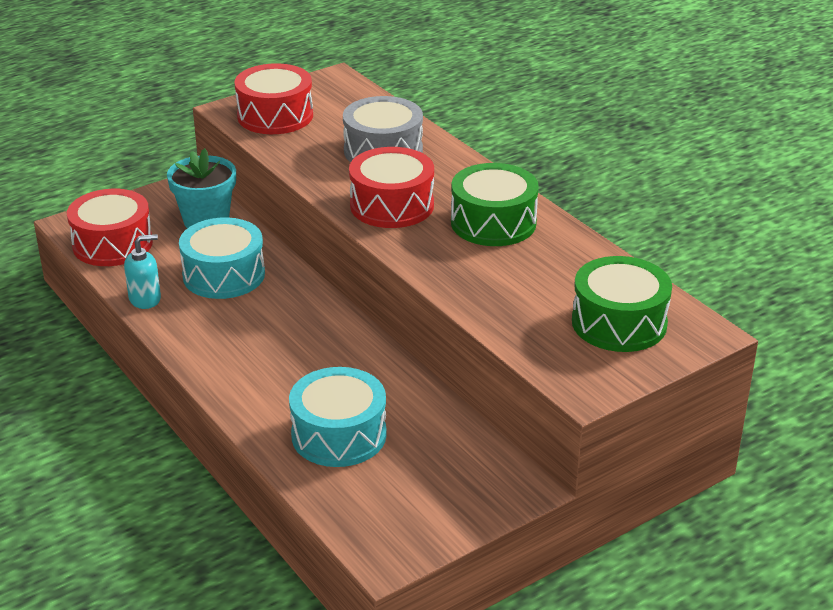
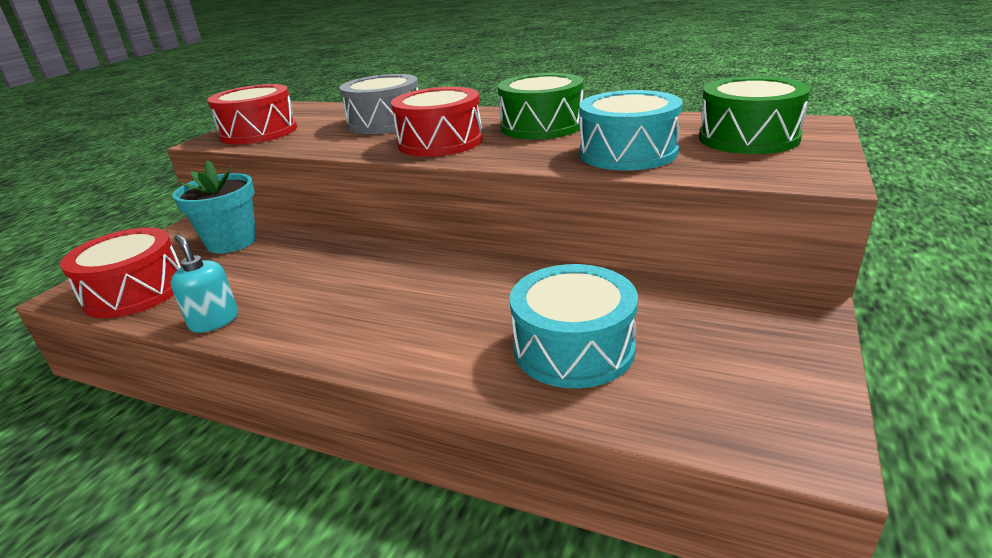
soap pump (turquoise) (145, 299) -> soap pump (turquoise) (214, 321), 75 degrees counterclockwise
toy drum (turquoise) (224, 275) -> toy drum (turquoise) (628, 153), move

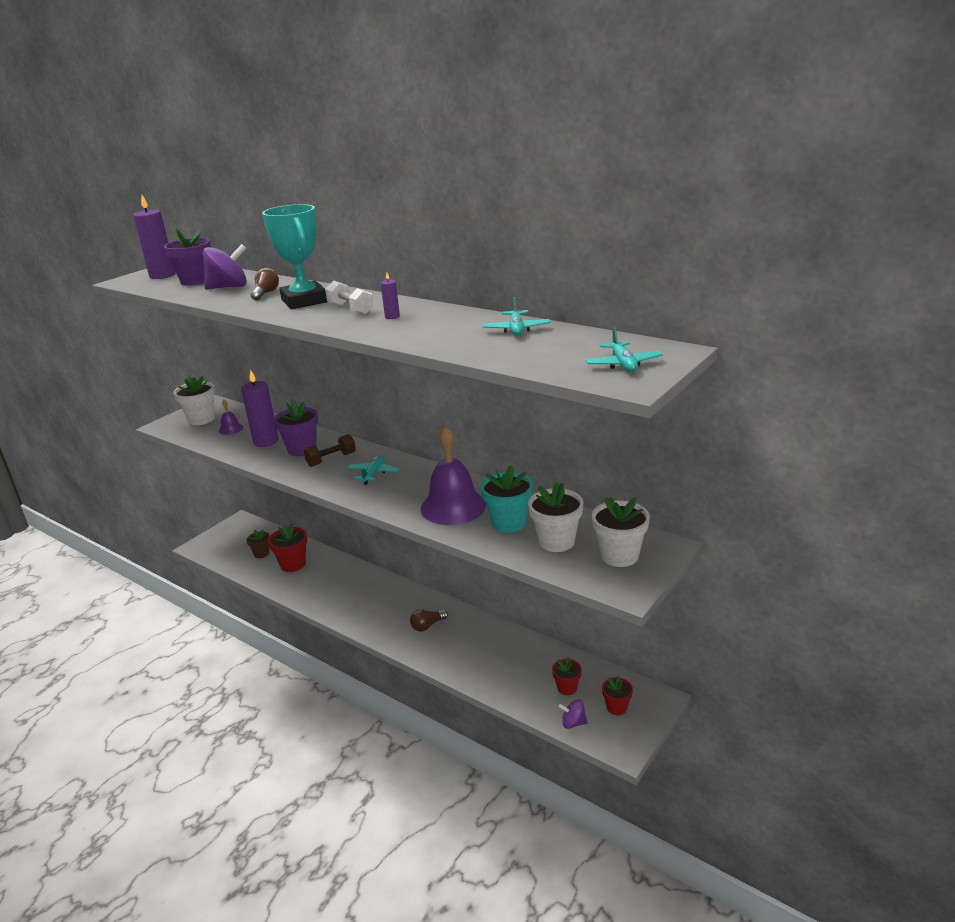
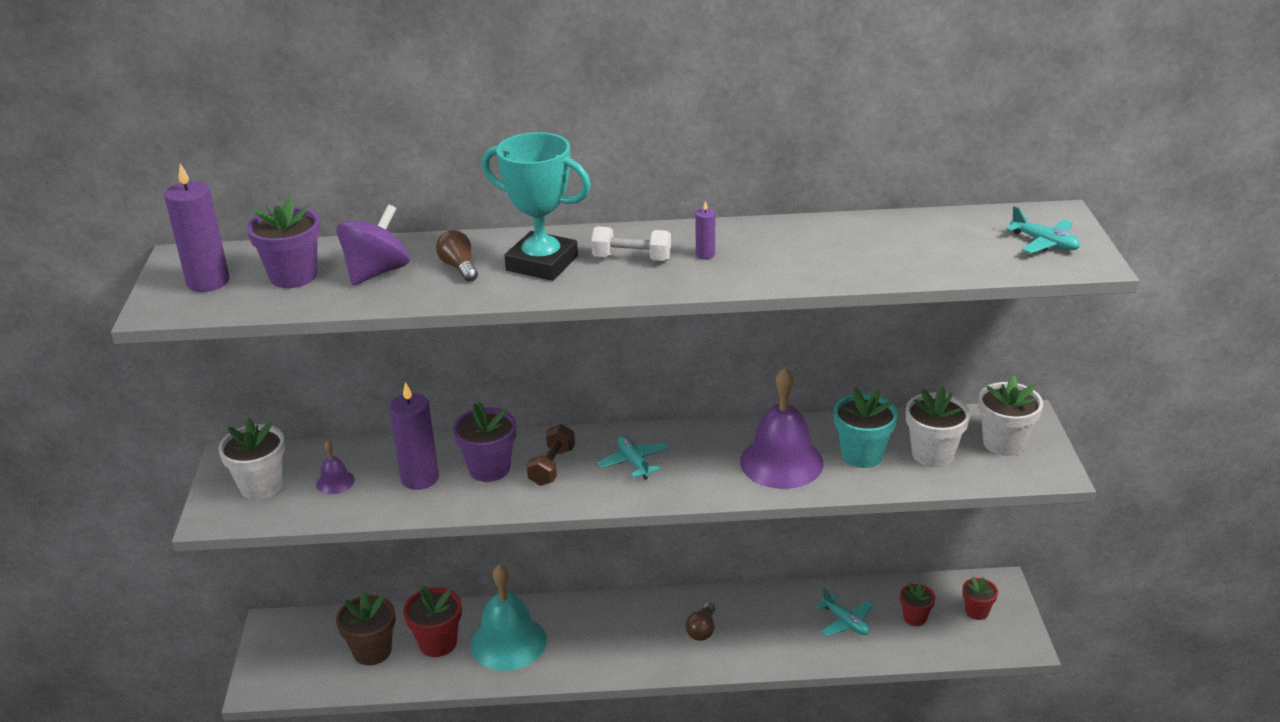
flower pot (russet) (261, 554) -> flower pot (russet) (372, 651), x1.63
toy plane (turquoise) (516, 329) -> toy plane (turquoise) (845, 622), move
toy top (violet) (573, 723) -> none
none -> bell (turquoise) (508, 642)

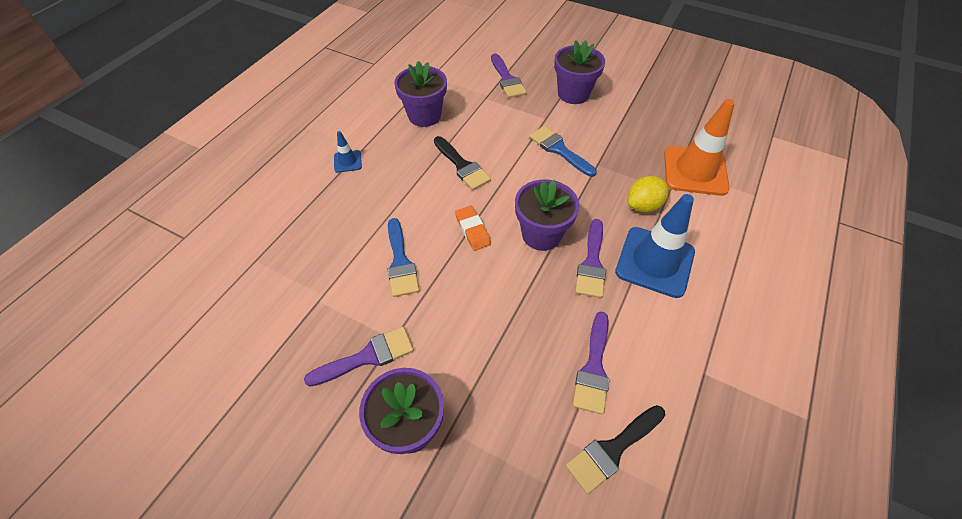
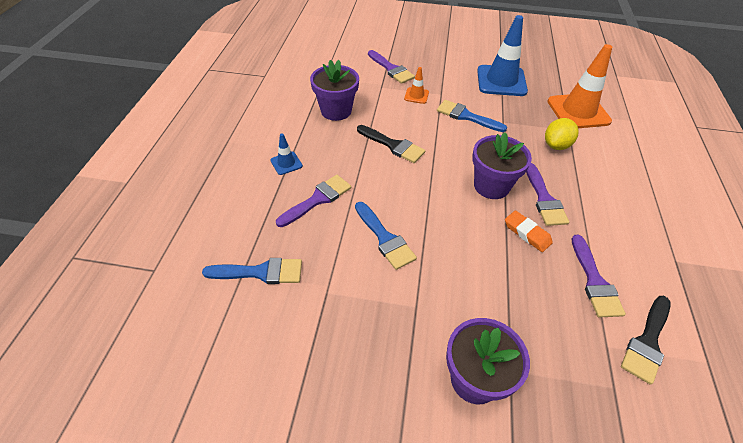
paint brush (violet) (367, 357) -> paint brush (violet) (318, 199), move
gum eraser (orange-coloured) (472, 230) -> gum eraser (orange-coloured) (527, 233), move
flower pot (violet) (573, 94) -> none
road cone (blue) (654, 262) -> road cone (blue) (501, 81), move
none -> paint brush (blue) (260, 272)
none -> road cone (orange-coloured) (416, 95)

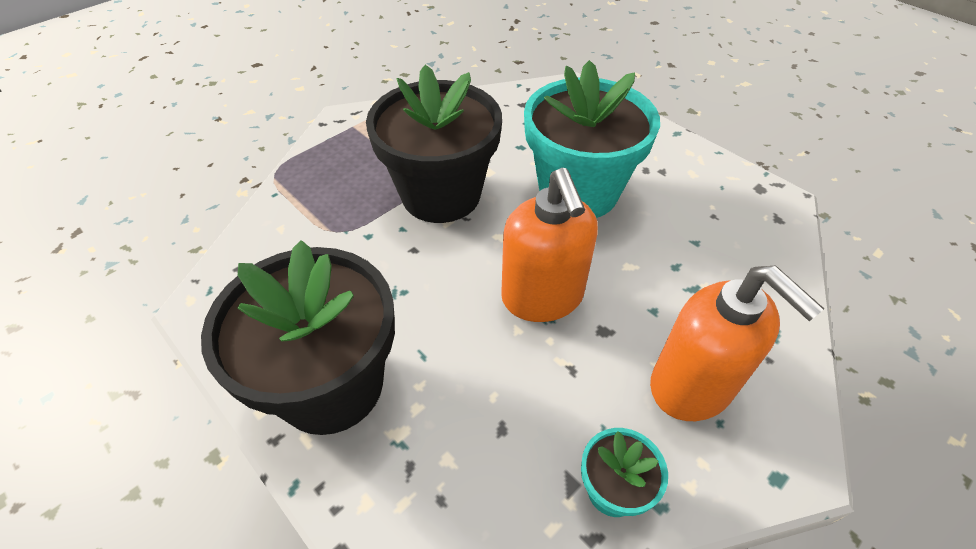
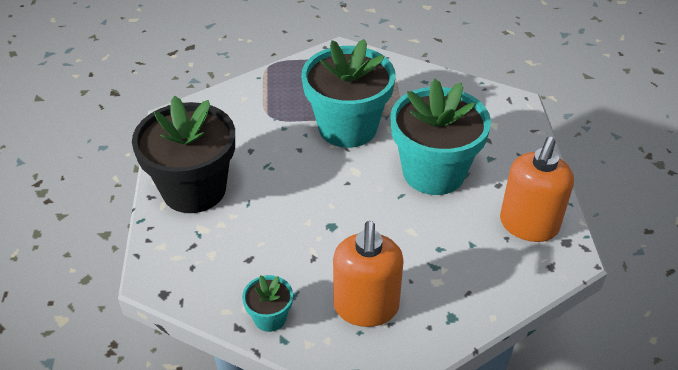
flower pot (black) (441, 194) -> flower pot (turquoise) (347, 127)
soap pump (orange-coloured) (542, 297) -> soap pump (orange-coloured) (528, 225), move

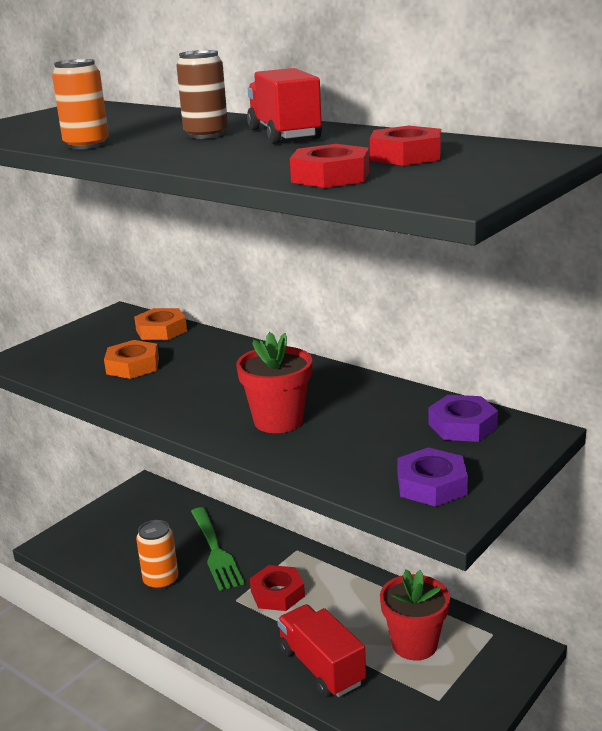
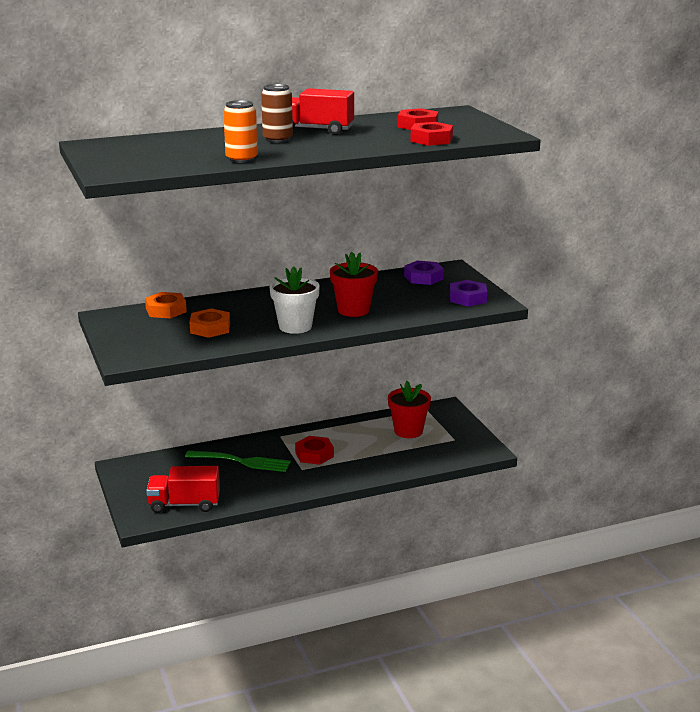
tin (orange-coloured) (161, 580) -> none
lorry (red) (321, 667) -> lorry (red) (184, 504), move
none -> flower pot (white) (295, 326)

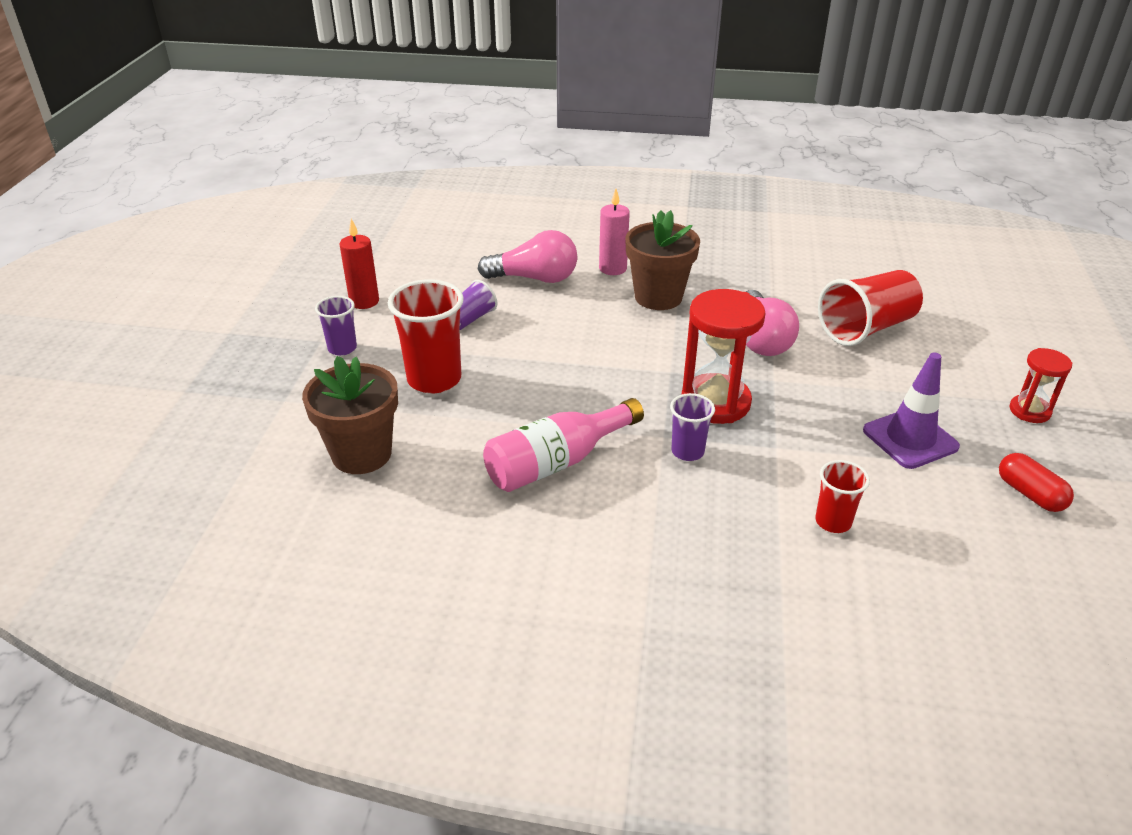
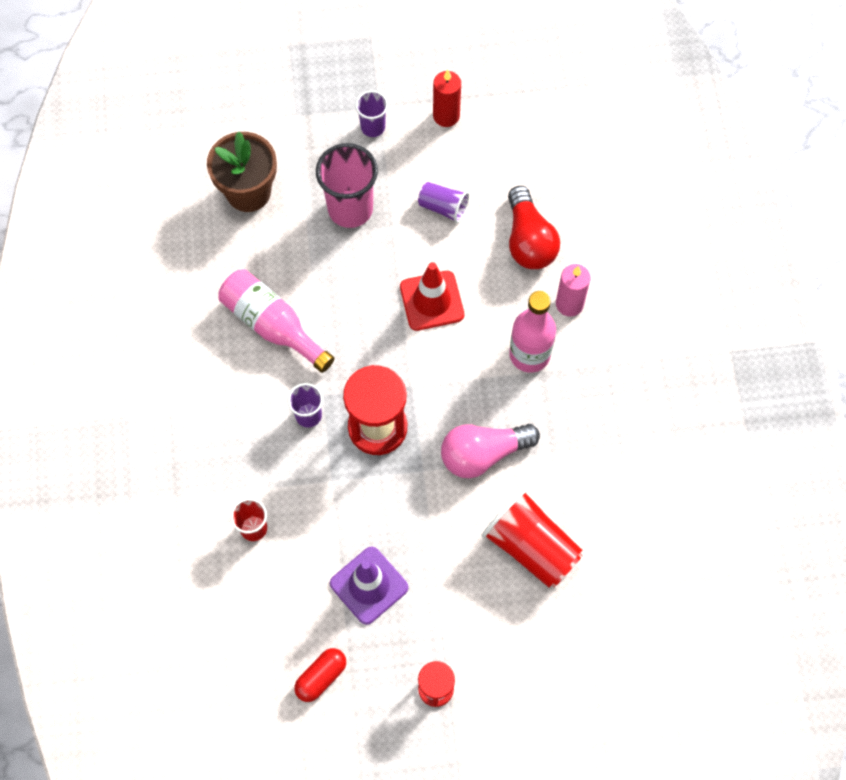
beaker (red) (434, 379) -> beaker (rosy) (350, 209)
light bulb (rosy) (535, 278) -> light bulb (red) (529, 240)
flower pot (russet) (658, 297) -> flask (rosy) (529, 354)
none -> road cone (red) (432, 301)

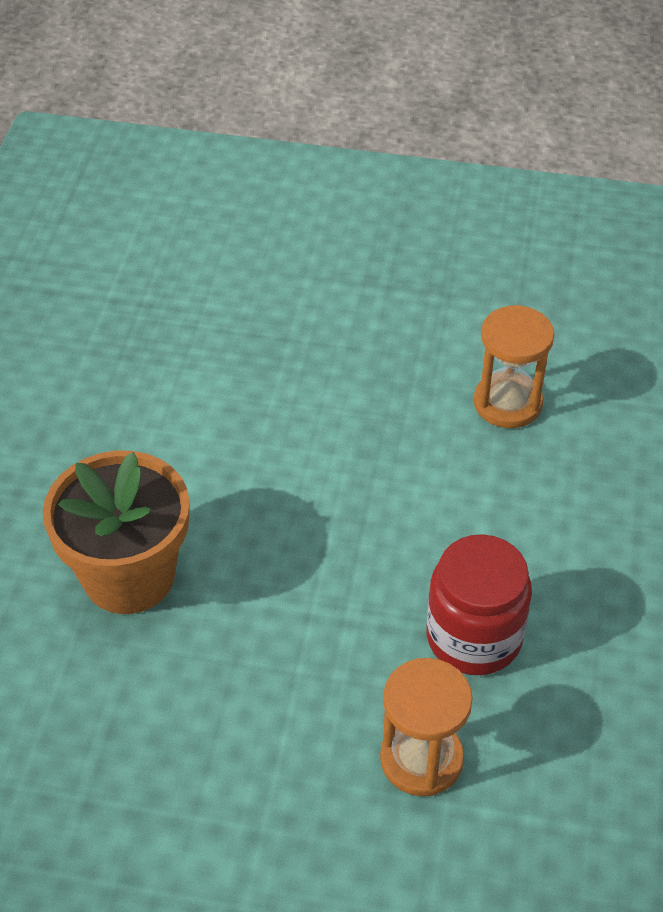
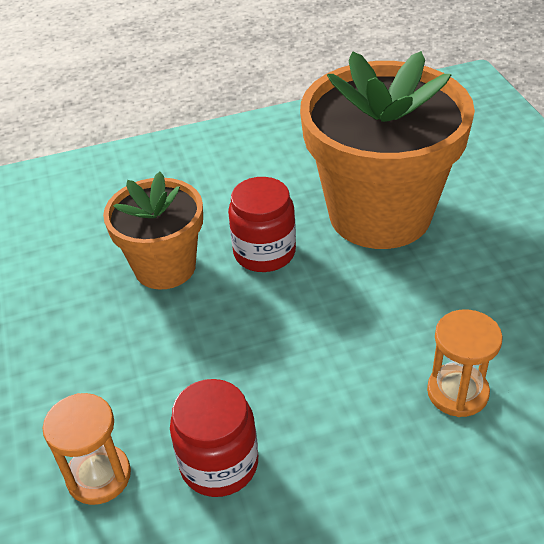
none -> jar (red) (264, 252)
none -> flower pot (orange-coloured) (379, 214)

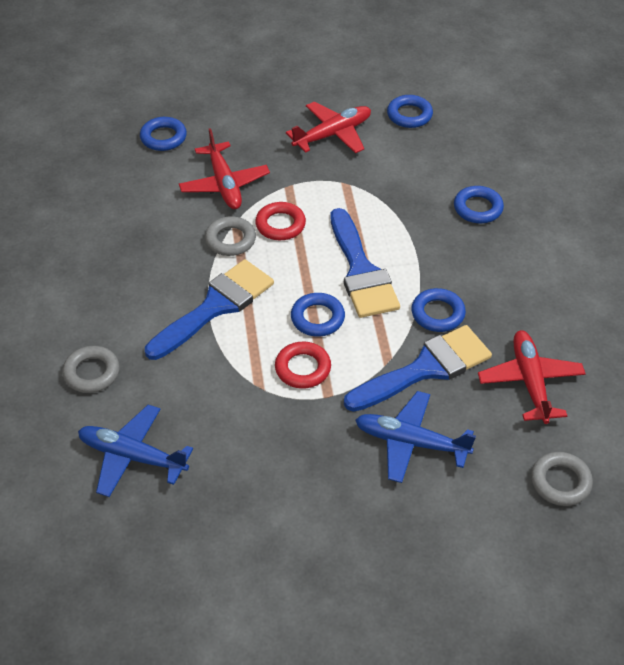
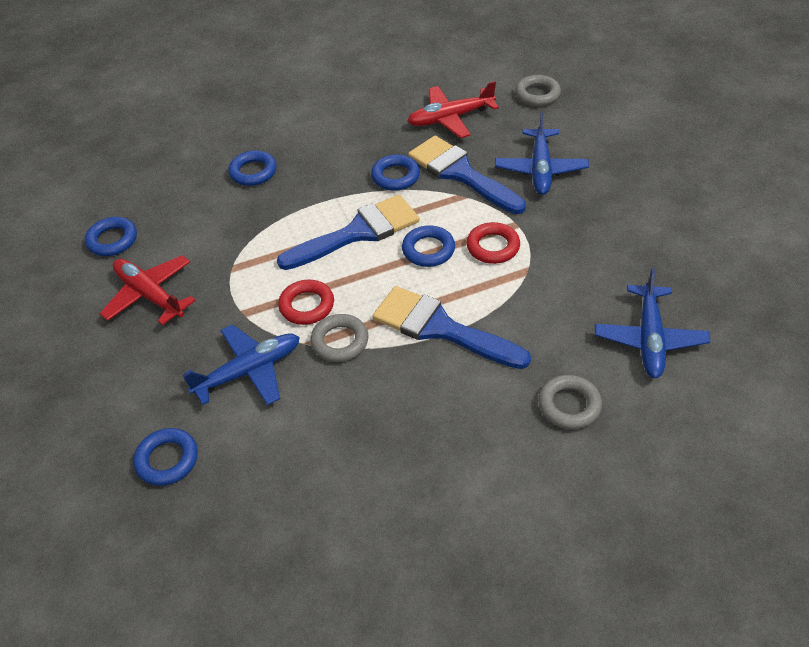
toy plane (red) (224, 184) -> toy plane (blue) (249, 371)

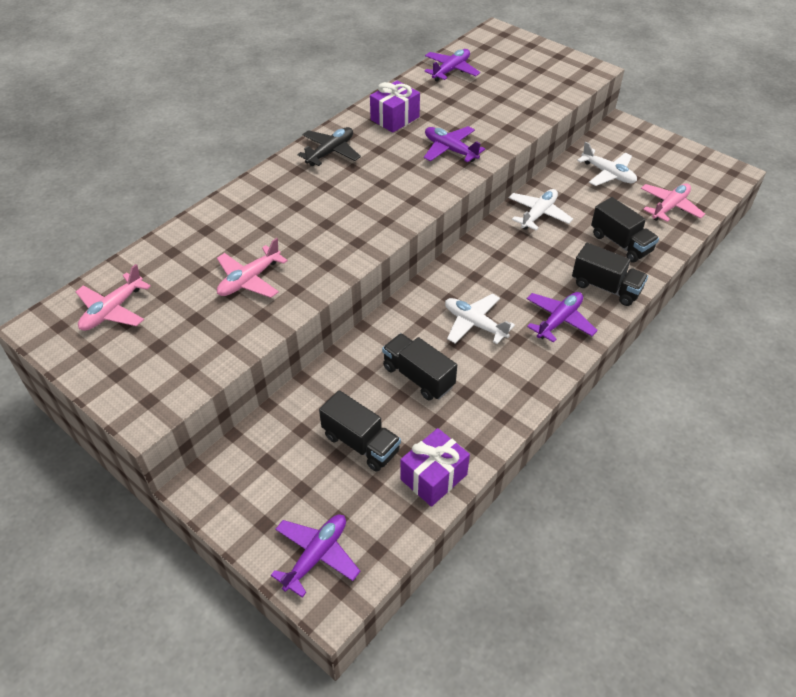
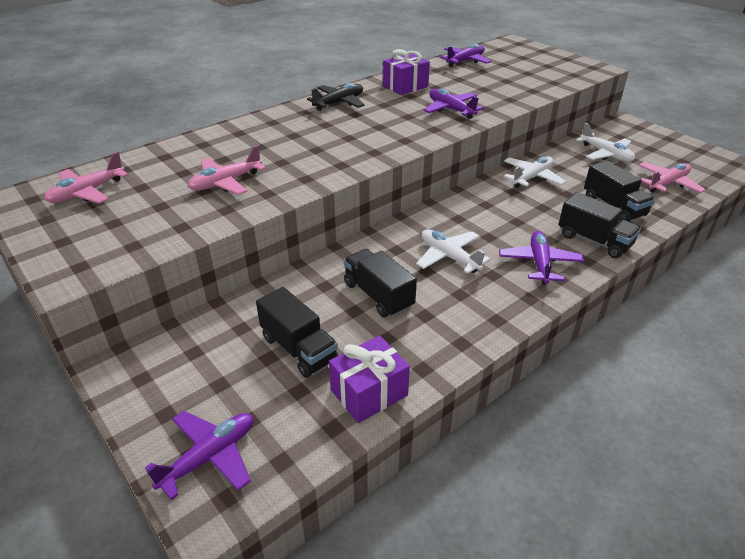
toy plane (violet) (559, 320) -> toy plane (violet) (539, 263), 45 degrees counterclockwise

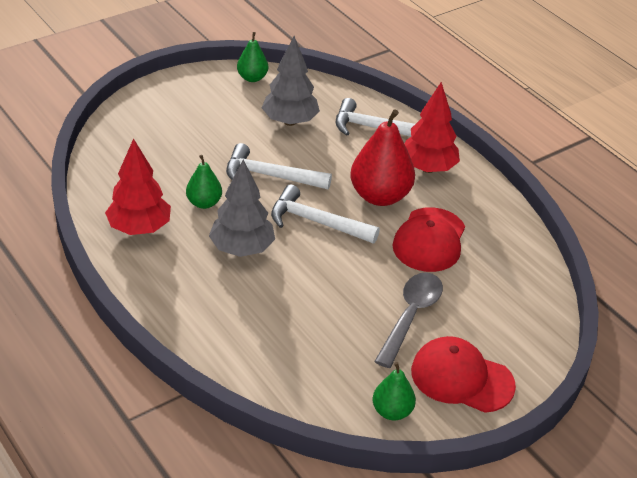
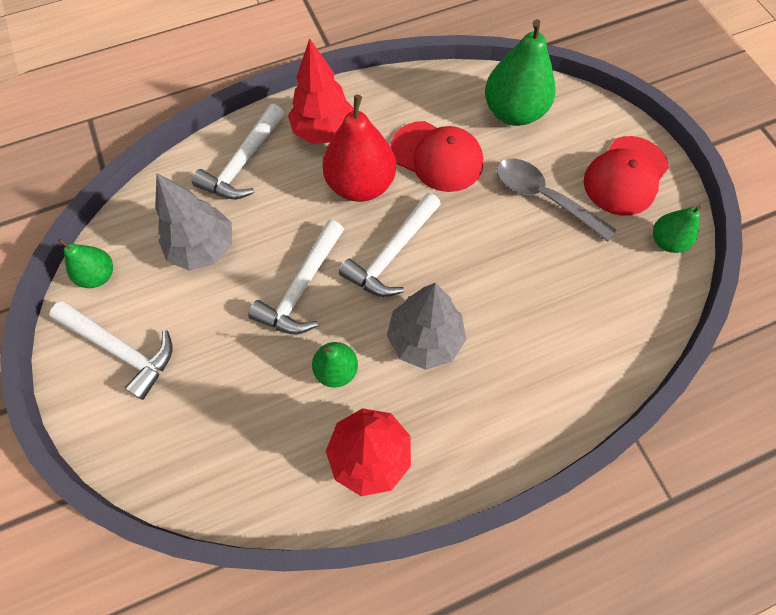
none -> carpenter's hammer (white) (121, 349)
none -> pear fruit (emerald) (513, 112)

